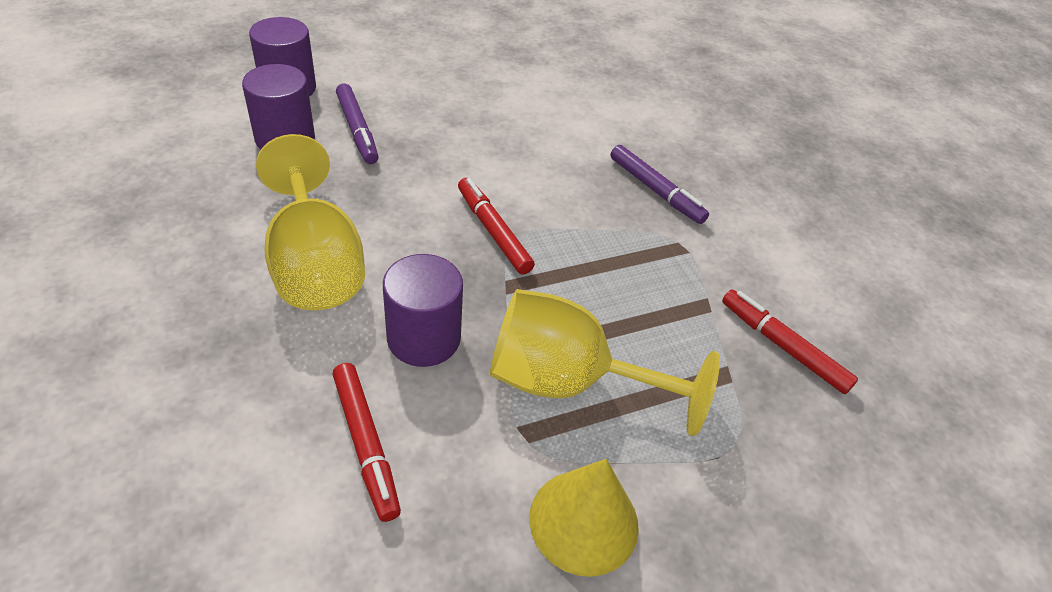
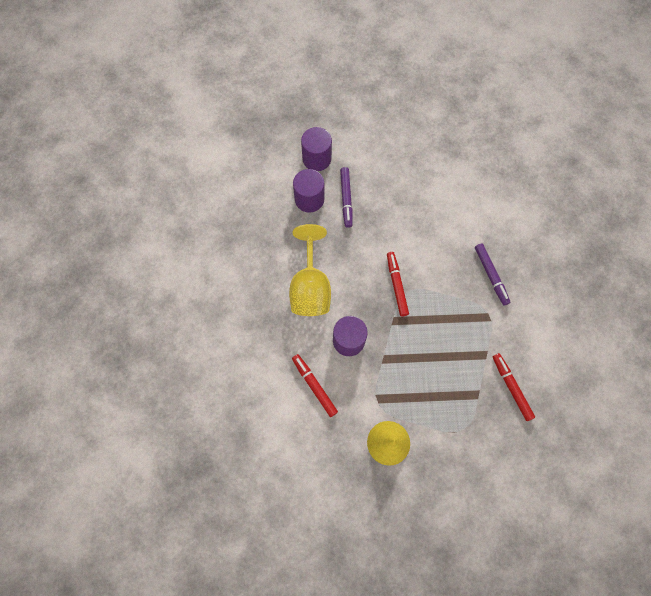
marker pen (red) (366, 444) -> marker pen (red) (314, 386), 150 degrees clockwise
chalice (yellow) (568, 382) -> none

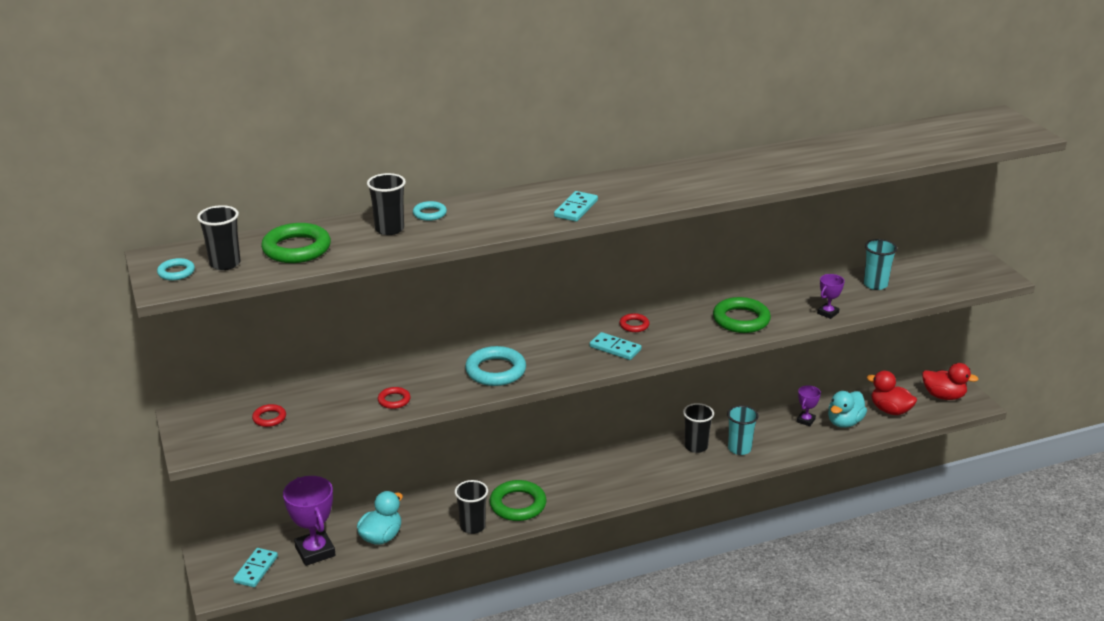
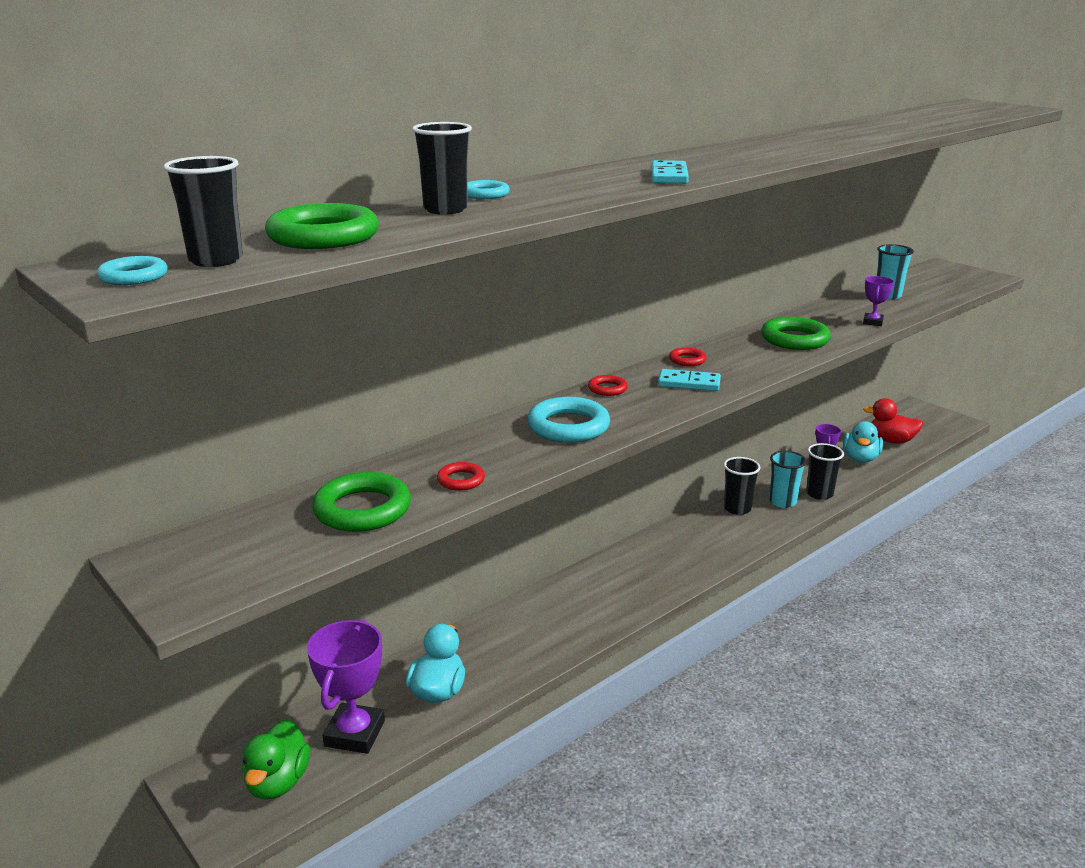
domino (turquoise) (256, 569) -> rubber duck (emerald) (278, 782)
ring (red) (269, 418) -> ring (red) (607, 389), move
trophy (violet) (315, 551) -> trophy (violet) (355, 733), 60 degrees clockwise
beaker (black) (472, 526) -> beaker (black) (819, 494), move
ring (emerald) (518, 504) -> ring (emerald) (362, 509), move
rubber duck (red) (943, 396) -> none

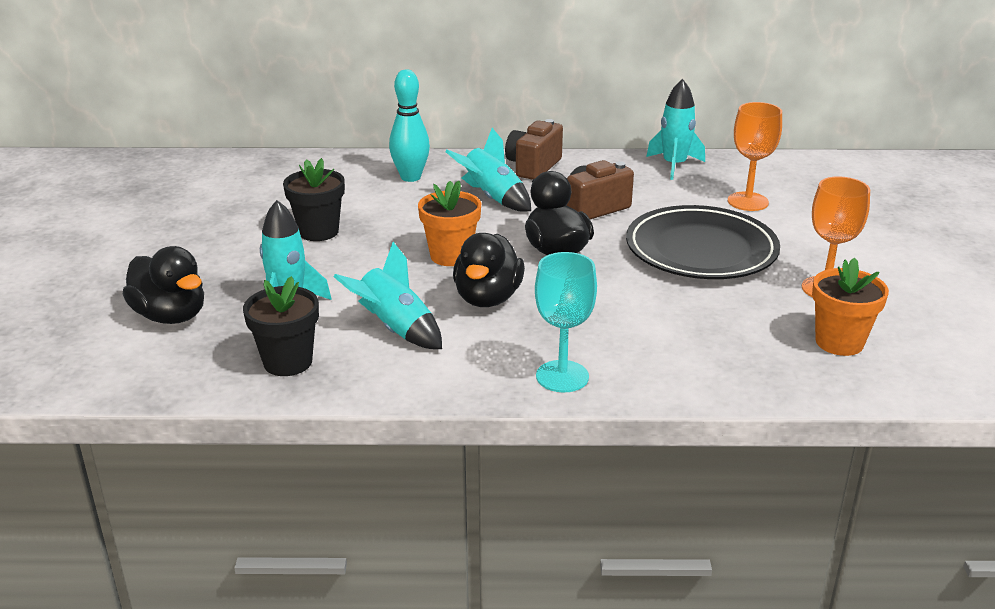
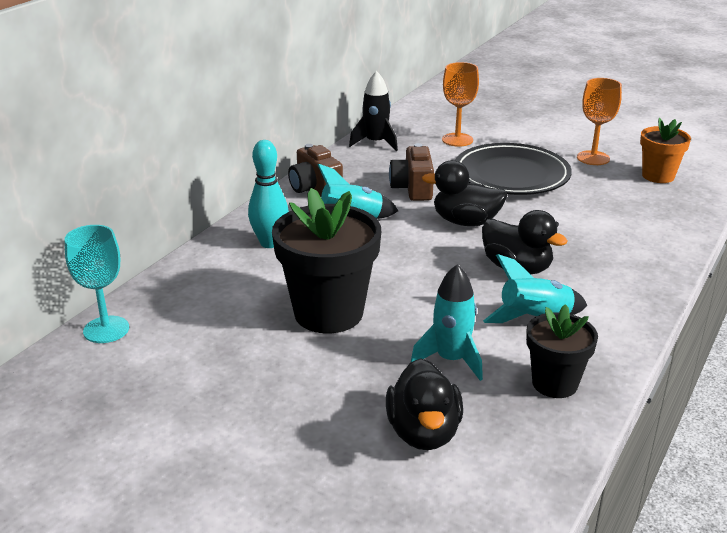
rubber duck (black) (171, 316) -> rubber duck (black) (423, 433), 105 degrees clockwise
flower pot (black) (318, 232) -> flower pot (black) (328, 313), x1.70
flower pot (orange-coloured) (451, 256) -> none
chalice (turquoise) (562, 376) -> chalice (turquoise) (106, 329), move
toy rocket (turquoise) (674, 165) -> toy rocket (black) (375, 143)

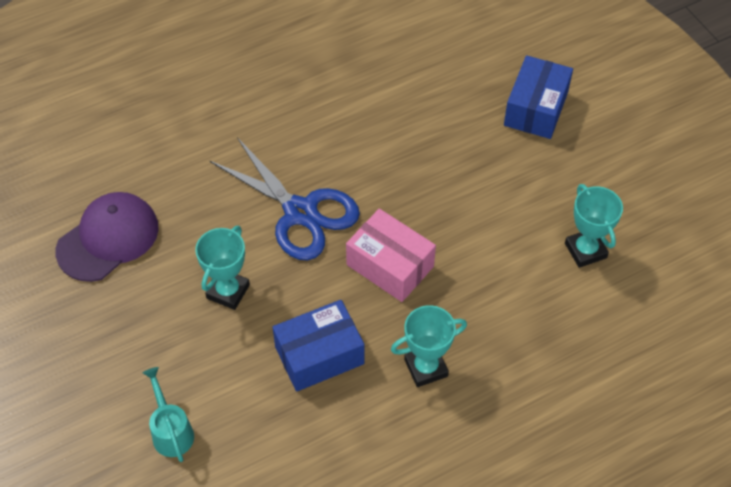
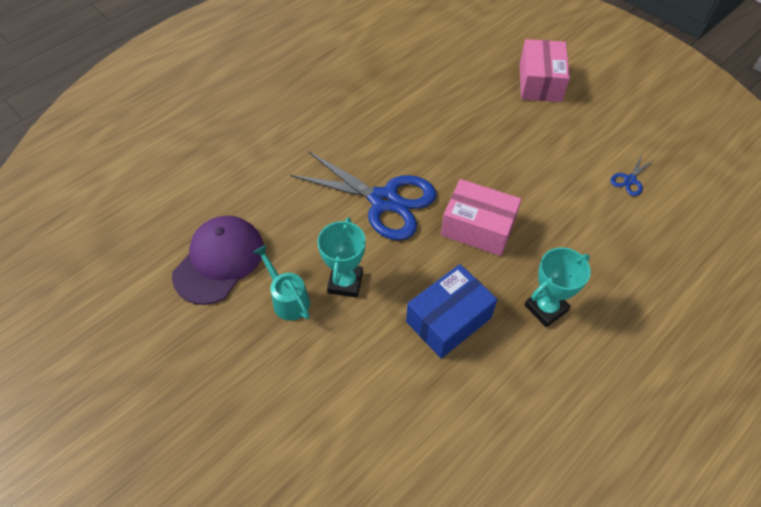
watering can (turquoise) (171, 431) -> watering can (turquoise) (288, 299), move
package (blue) (536, 109) -> package (rosy) (540, 82)
trophy (turquoise) (585, 250) -> scissors (blue) (629, 180)

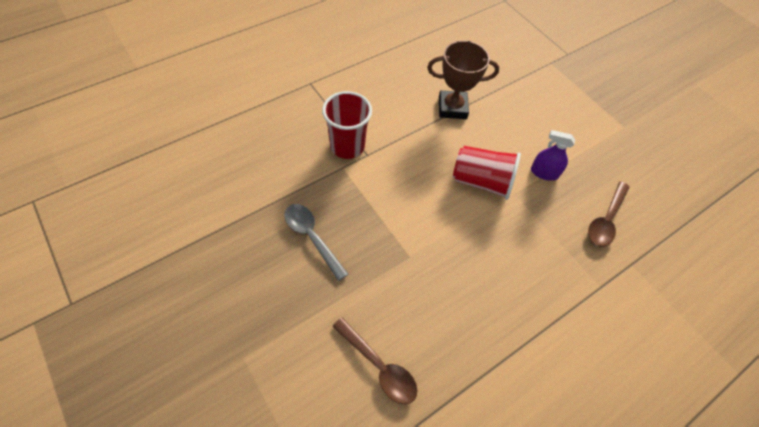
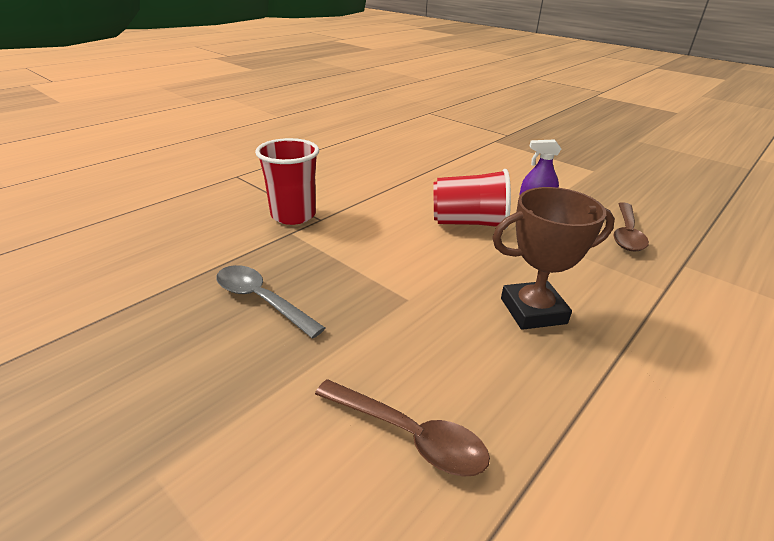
trophy (russet) (452, 108) -> trophy (russet) (533, 311), move

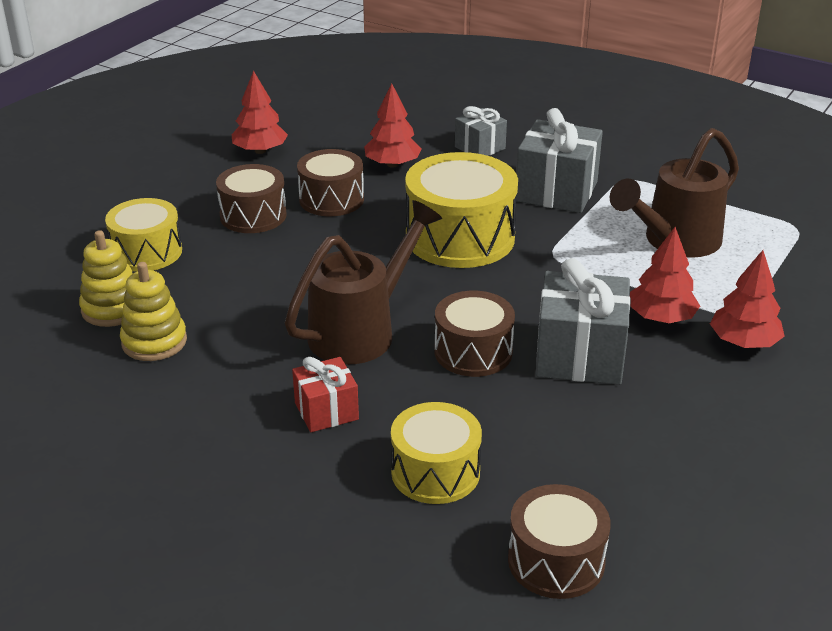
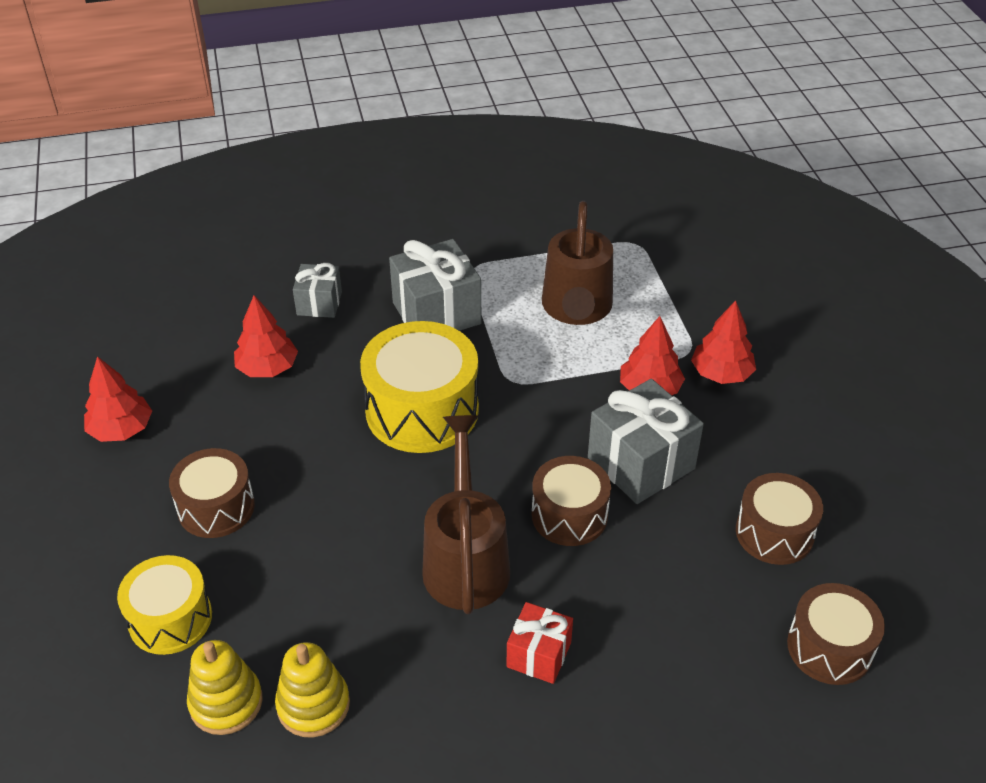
toy drum (russet) (331, 199) -> toy drum (russet) (774, 533), move
toy drum (yellow) (435, 472) -> none

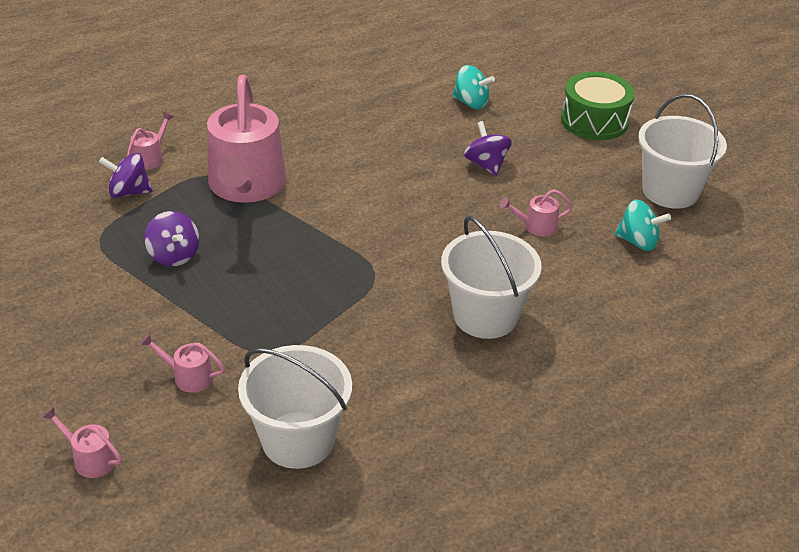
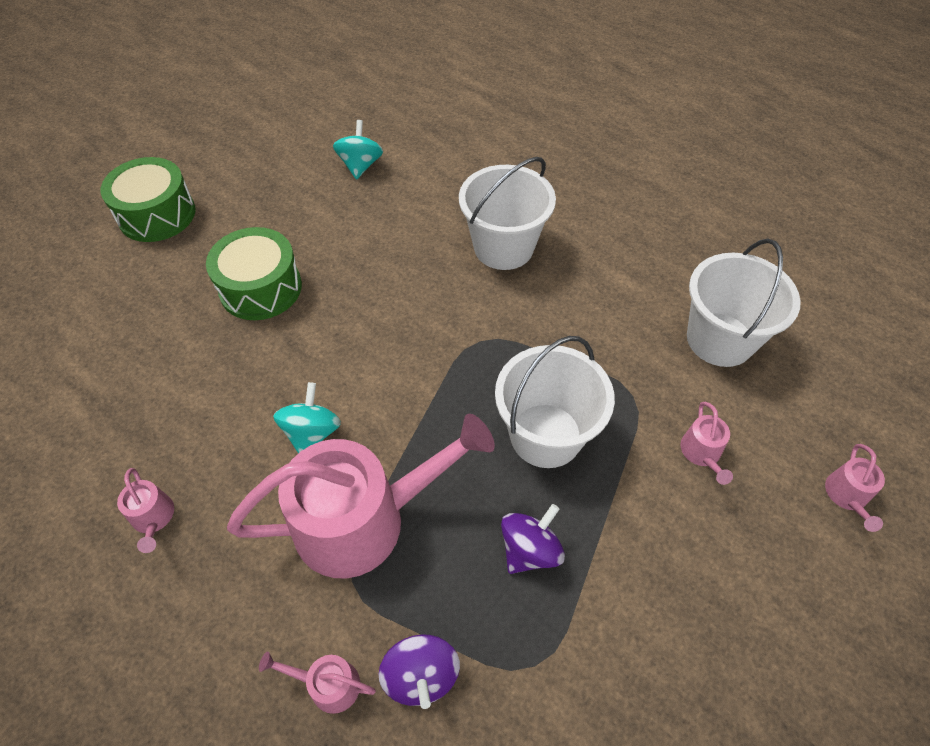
toy top (turquoise) (471, 103) -> toy top (turquoise) (312, 433), move
toy top (violet) (486, 165) -> toy drum (emerald) (260, 288)
watering can (rosy) (536, 226) -> watering can (rosy) (153, 518), move
pail (white) (670, 191) -> pail (white) (546, 435), move

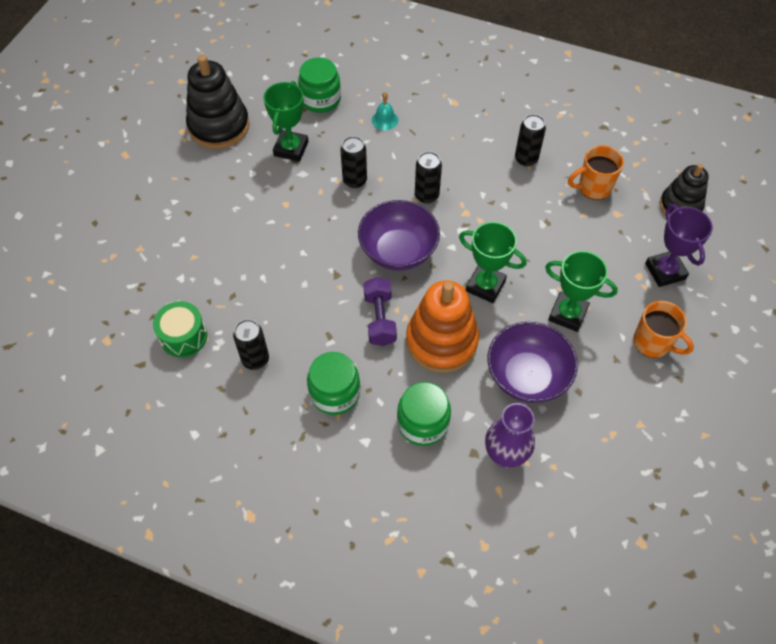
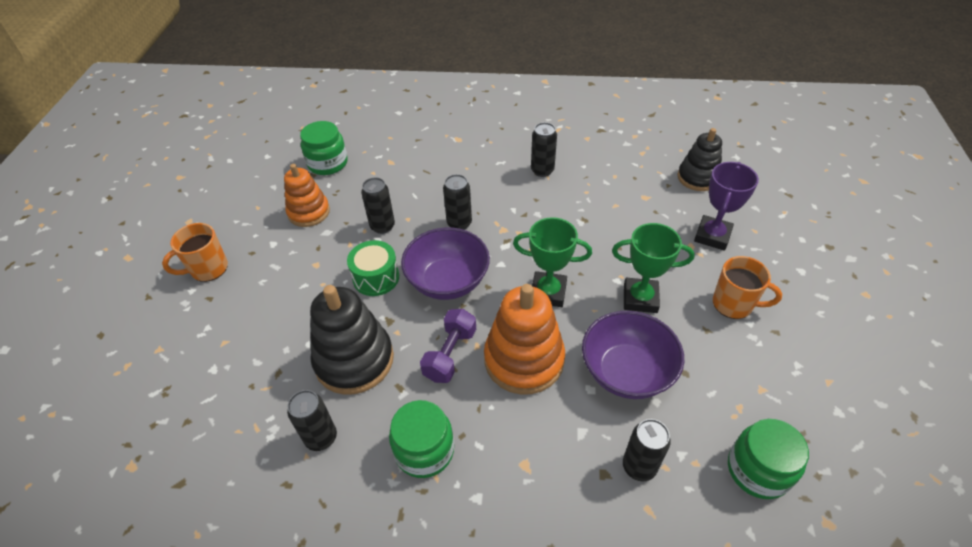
toy drum (emerald) (183, 336) -> toy drum (emerald) (376, 277), move
stacking rings (black) (219, 126) -> stacking rings (black) (354, 360), move
trophy (emerald) (291, 149) -> stacking rings (orange-coloured) (309, 212)
free weight (violet) (380, 319) -> free weight (violet) (450, 354), 45 degrees clockwise
bell (turquoise) (385, 120) -> none
jar (emerald) (423, 423) -> jar (emerald) (758, 470), move
vase (violet) (505, 455) -> tin (black) (639, 466)
coffee mug (orange-coloured) (593, 187) -> coffee mug (orange-coloured) (208, 269), move
trophy (violet) (665, 271) -> trophy (violet) (712, 236), 60 degrees clockwise

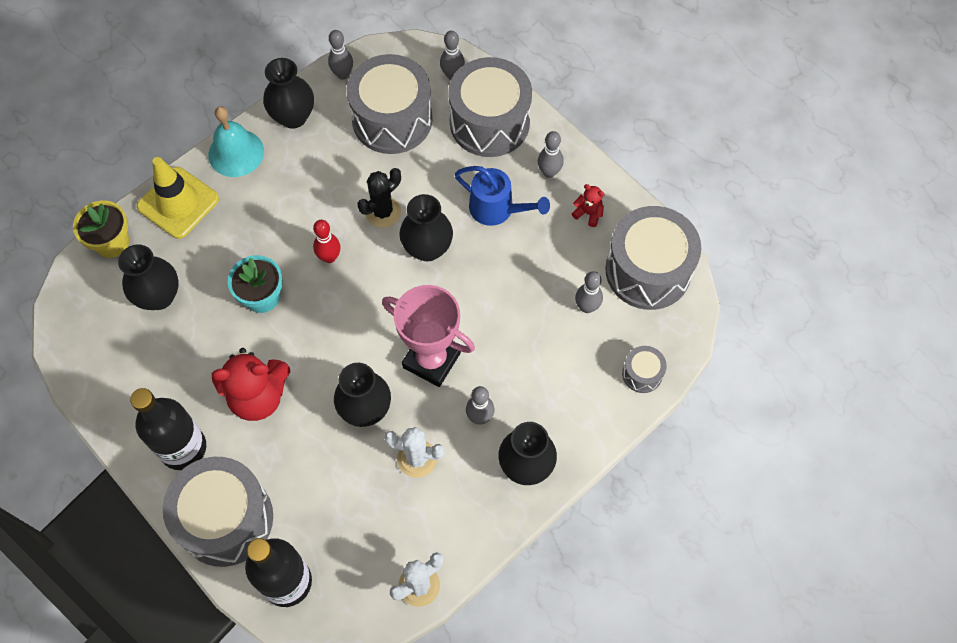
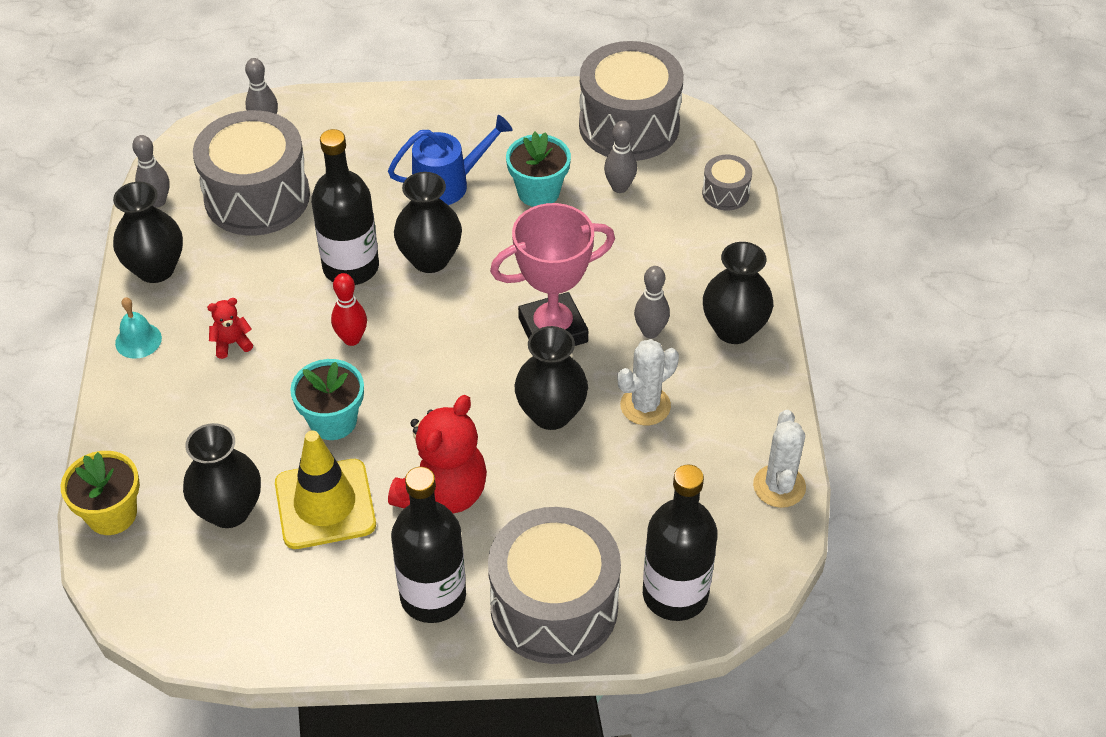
road cone (yellow) (178, 203) -> road cone (yellow) (325, 504), move
bell (turquoise) (236, 153) -> bell (turquoise) (138, 340), x0.60
prickly plant (black) (383, 212) -> flask (black) (351, 267)
toy drum (grey) (489, 122) -> none
skittle (grey) (549, 172) -> none
stuffed bear (red) (588, 213) -> stuffed bear (red) (232, 343), move
none -> flower pot (turquoise) (538, 192)

